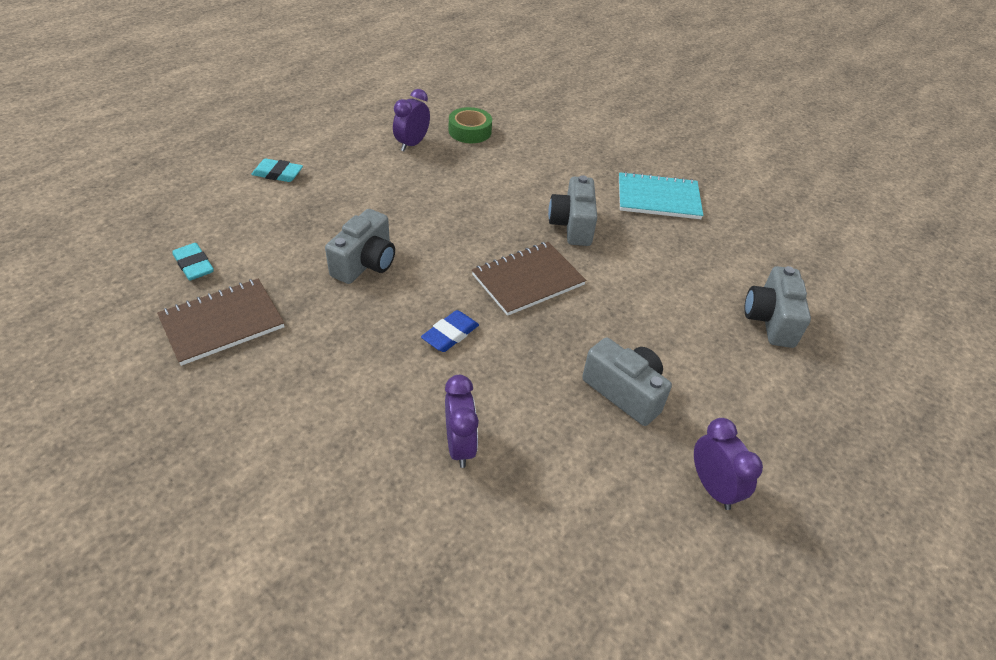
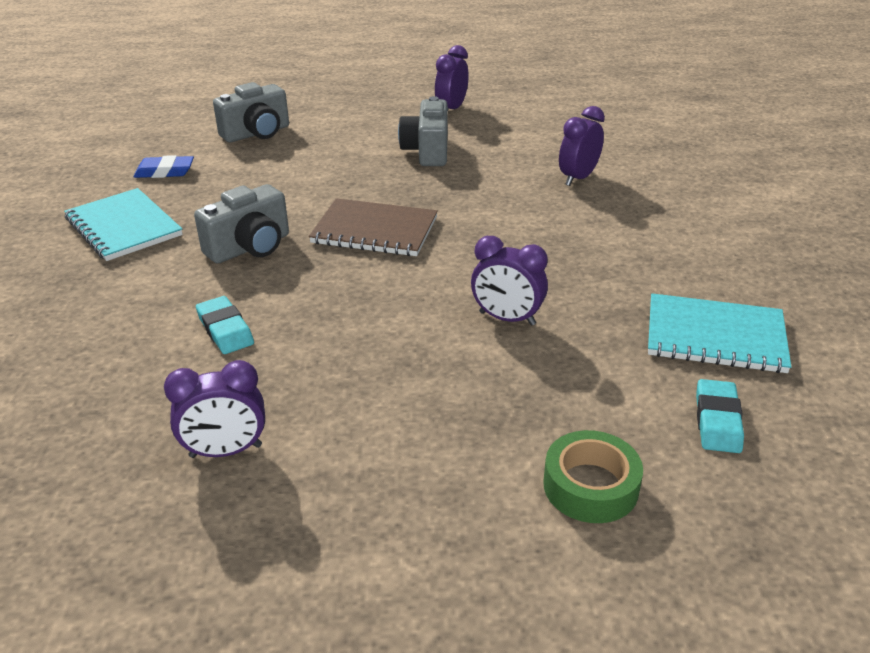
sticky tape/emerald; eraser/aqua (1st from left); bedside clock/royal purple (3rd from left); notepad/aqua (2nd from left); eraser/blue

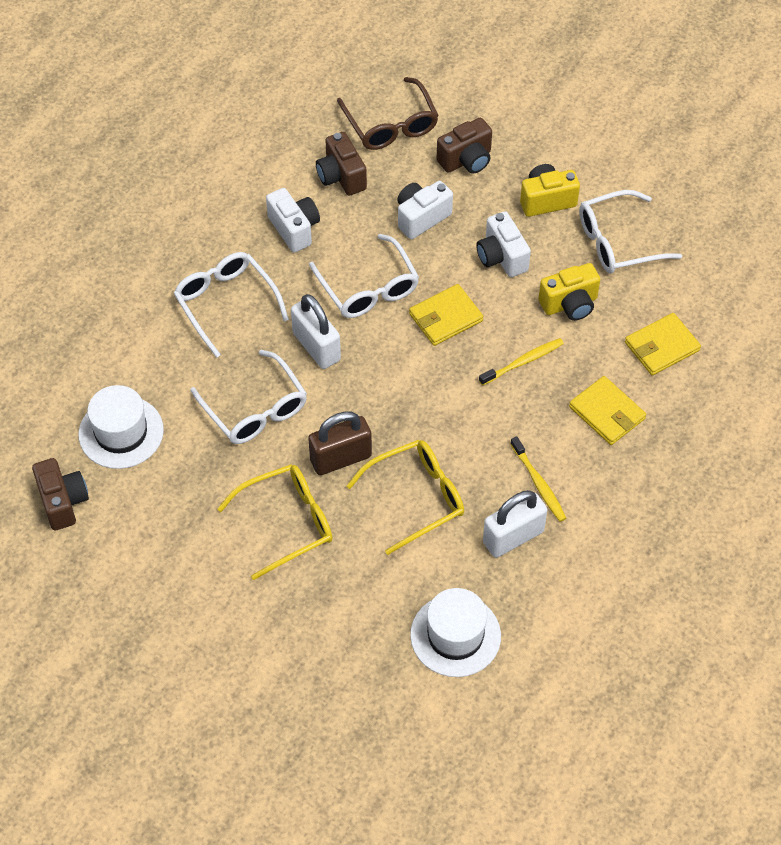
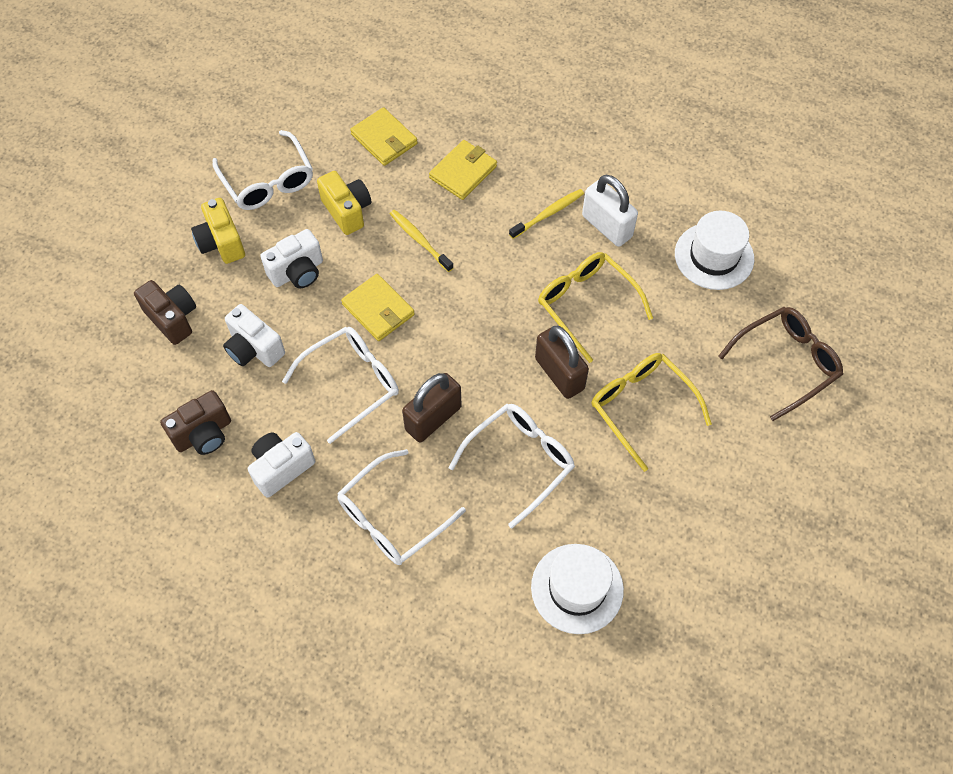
eyeglasses/brown; padlock/brown (1st from left); compact camera/brown (1st from left in the first image)

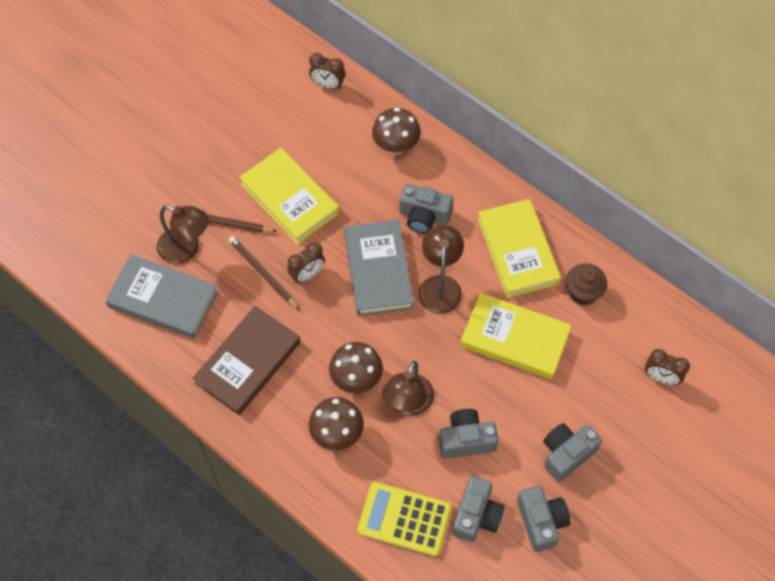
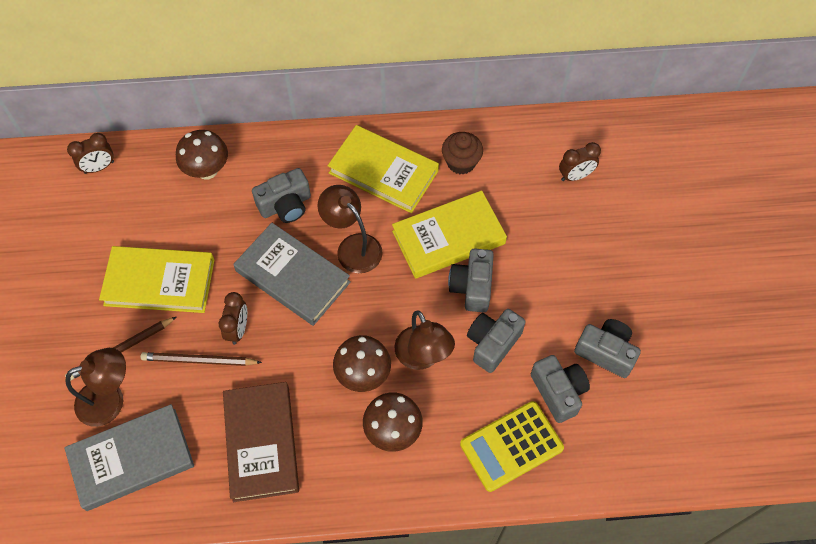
compact camera/grey (2nd from left)

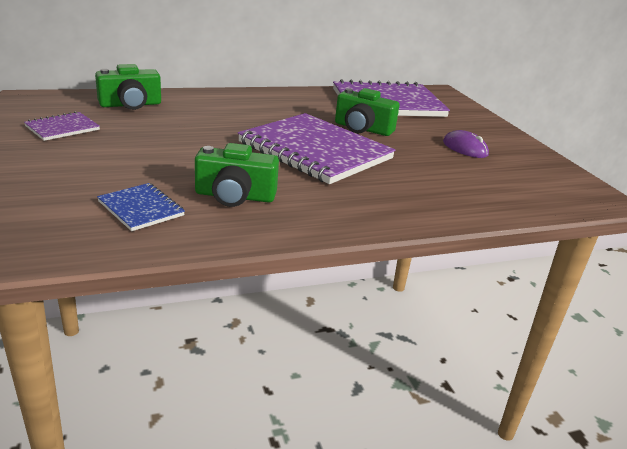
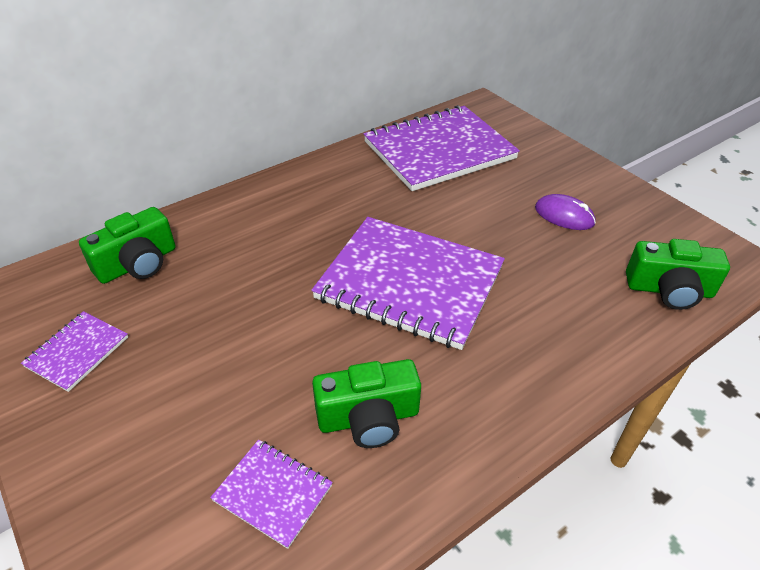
compact camera/emerald (3rd from left); notepad/royal purple (2nd from left)

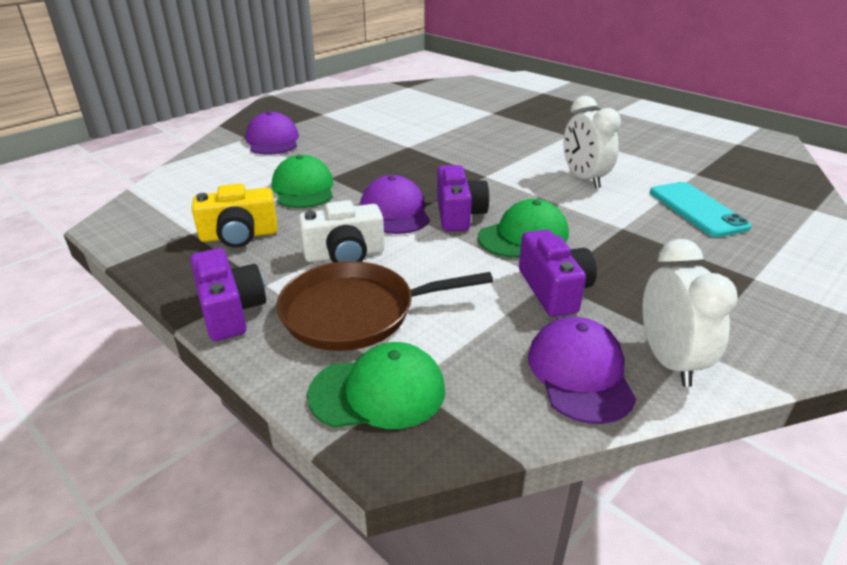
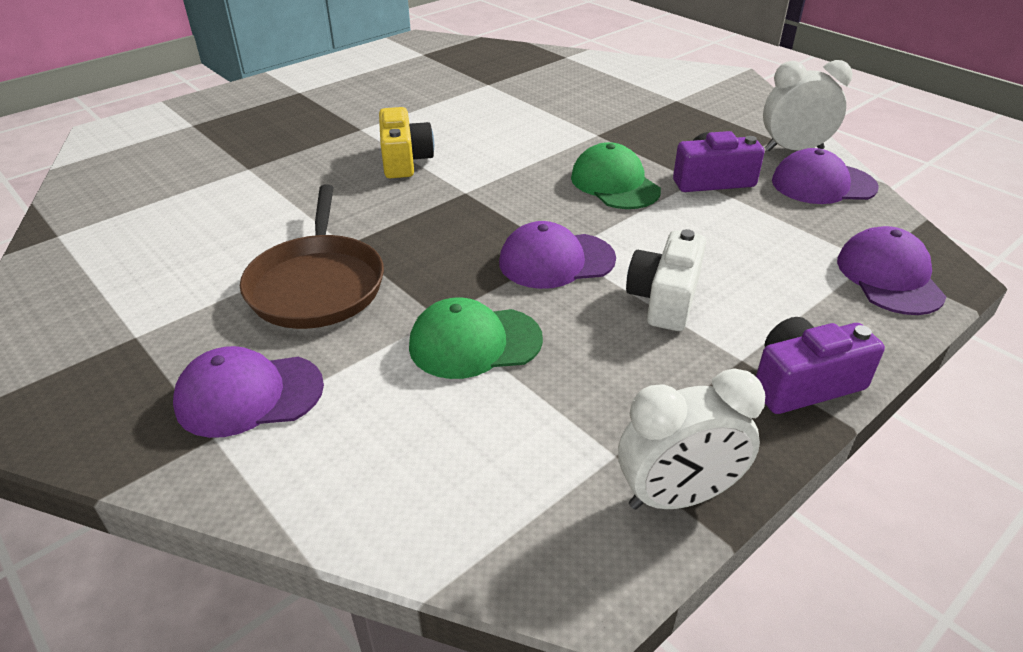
bedside clock/pure white (1st from left); compact camera/royal purple (2nd from left in the first image); mobile phone/aqua; compact camera/yellow; compact camera/pure white; frying pan/brown; peaked cap/royal purple (4th from left)

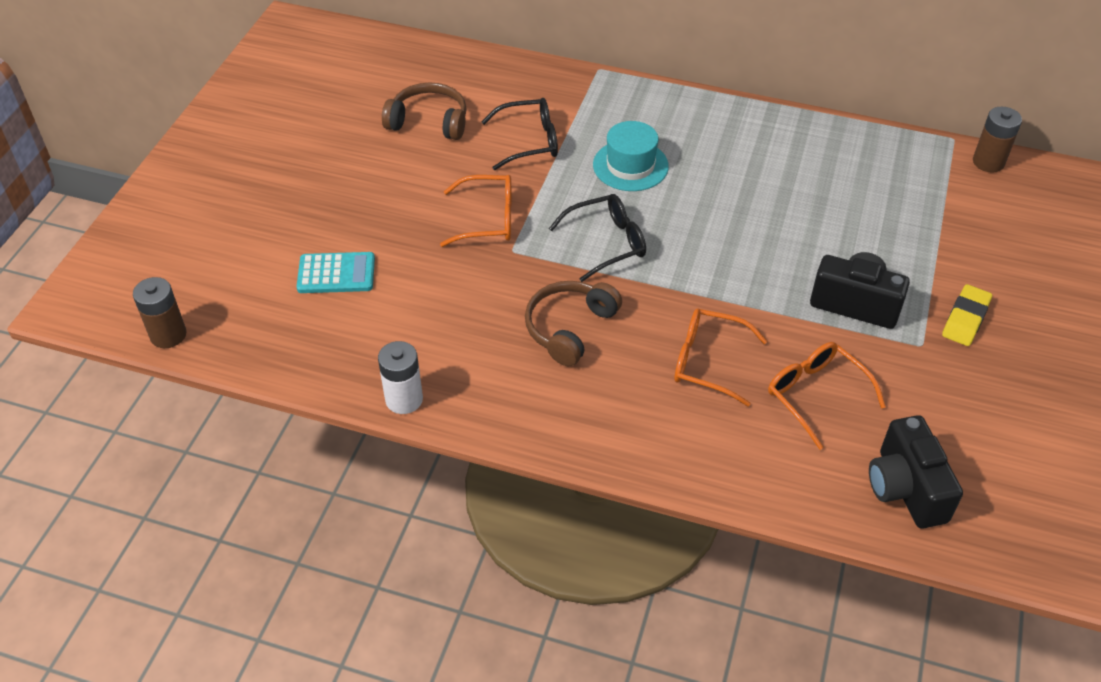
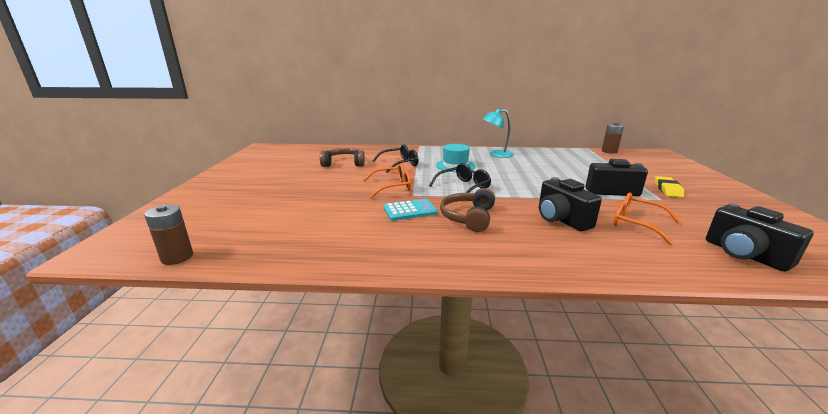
adding machine/aqua; compact camera/black (1st from left); power cell/pure white; reading lamp/aqua

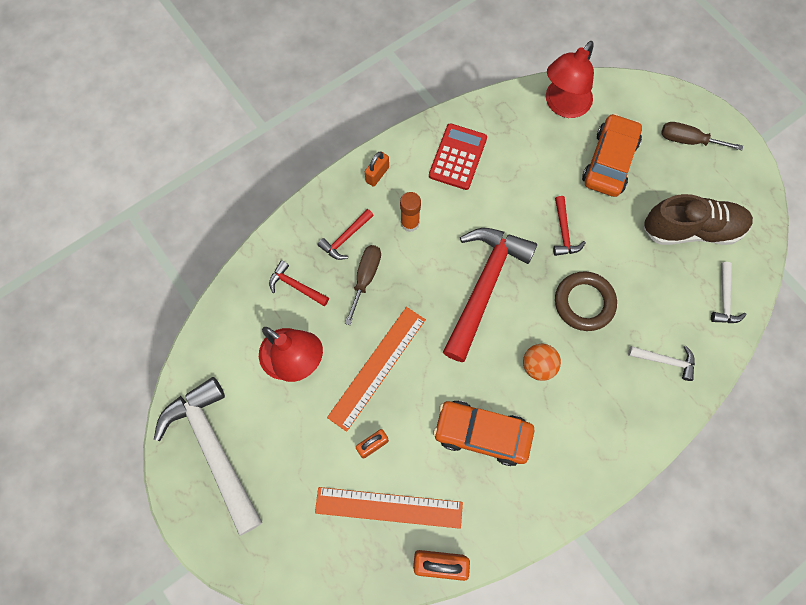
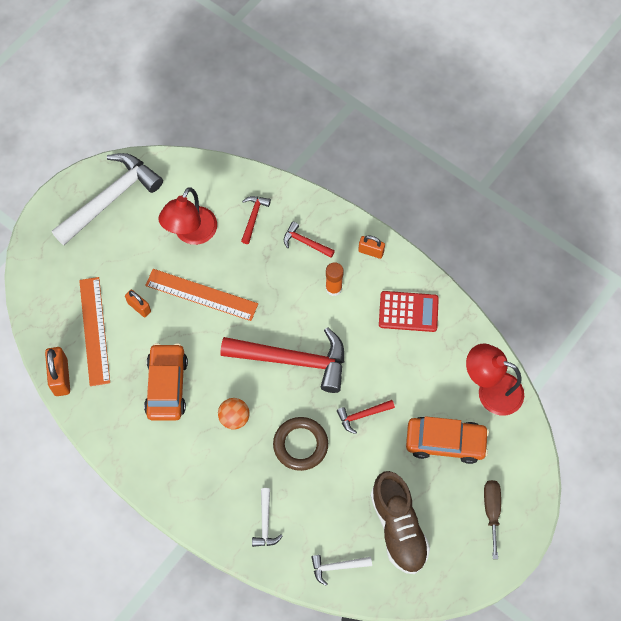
flat screwdriver/brown (1st from left in the first image)

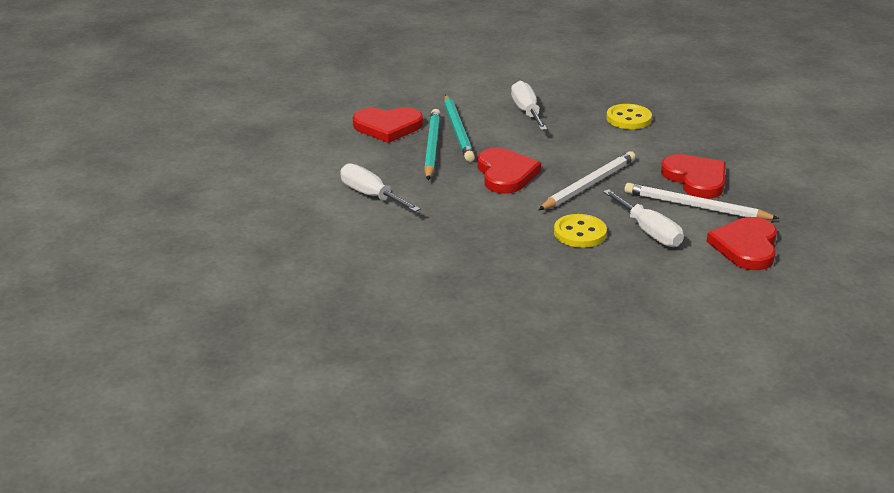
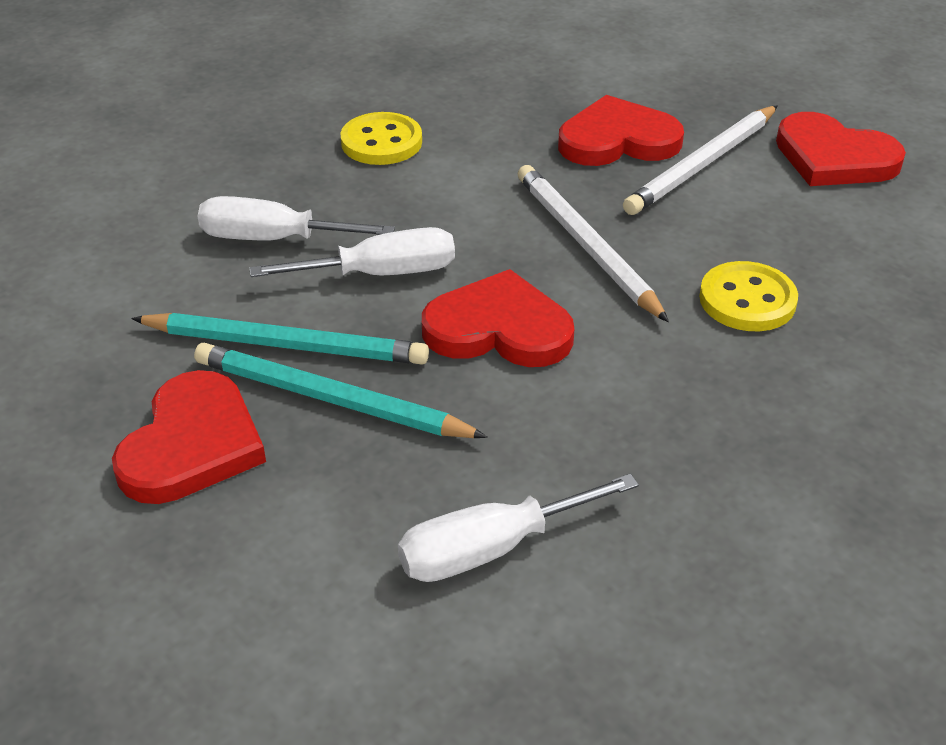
flat screwdriver/pure white (2nd from left)

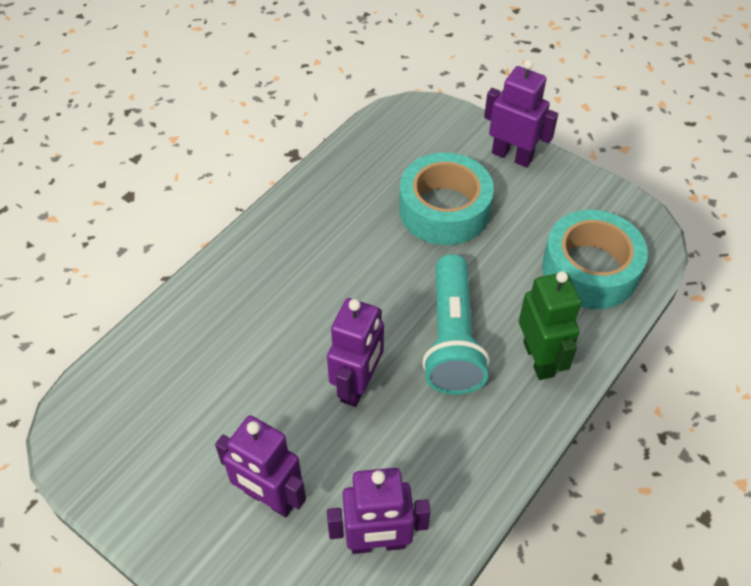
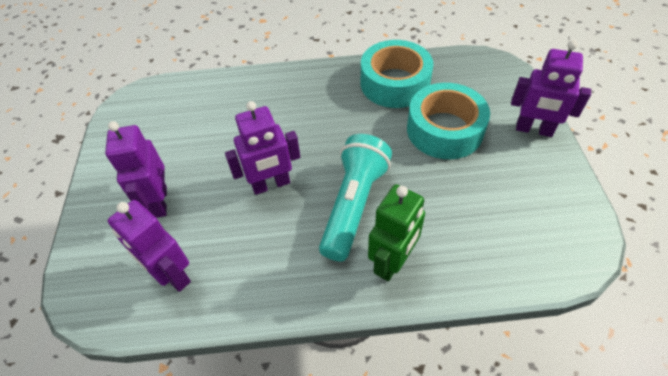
toy robot/royal purple (4th from left); sticky tape/aqua (1st from left); flashlight/aqua

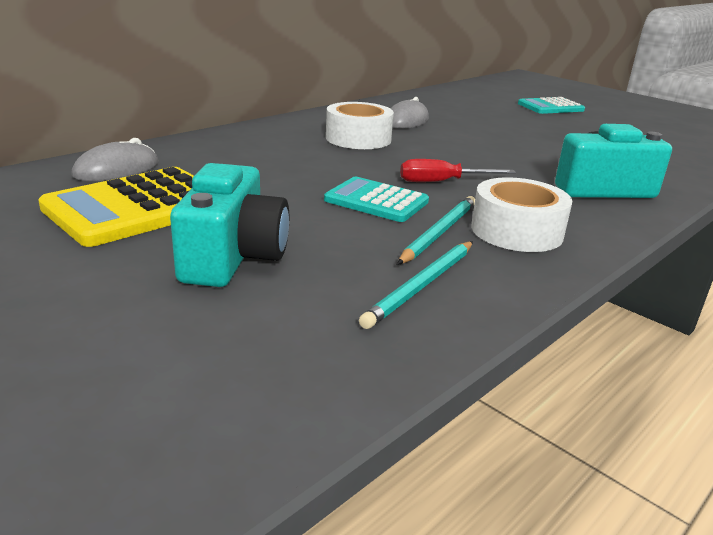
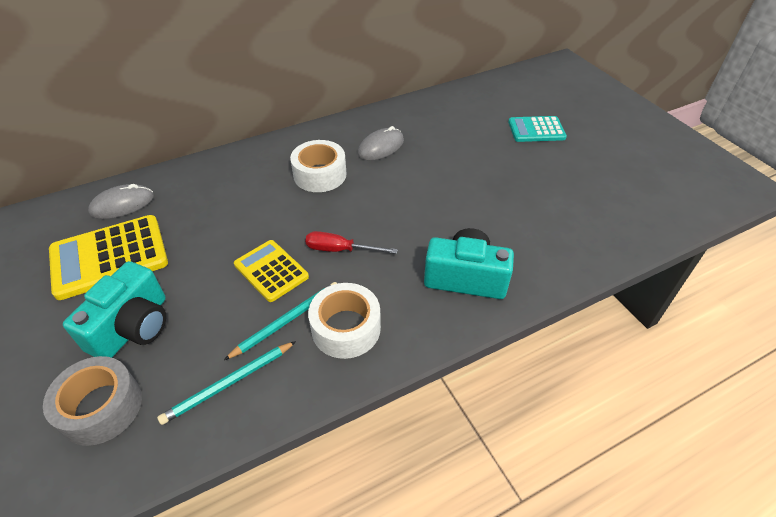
adding machine/yellow (2nd from left); sticky tape/grey

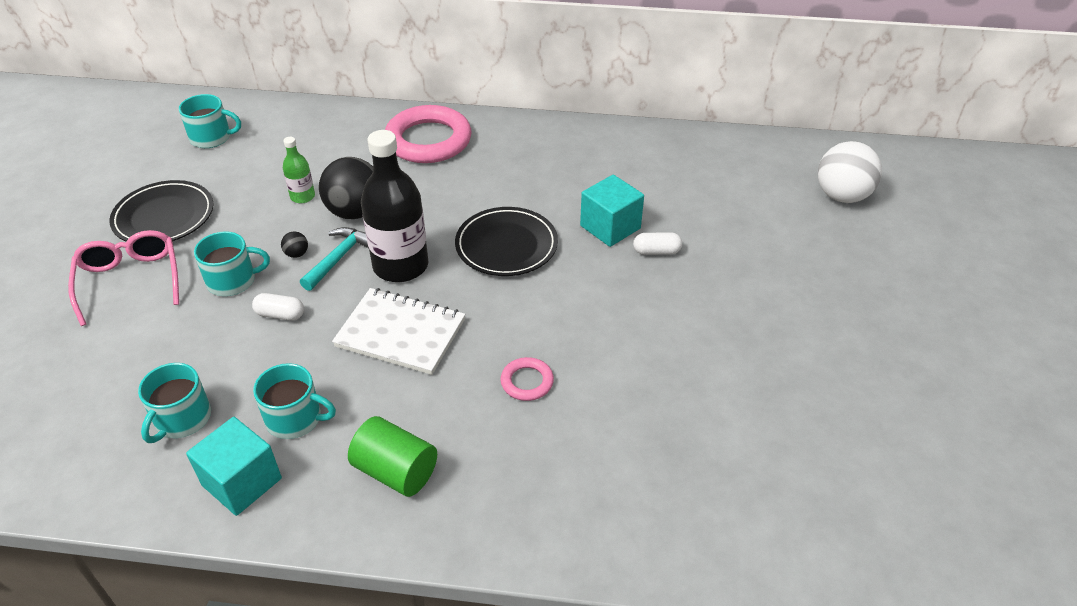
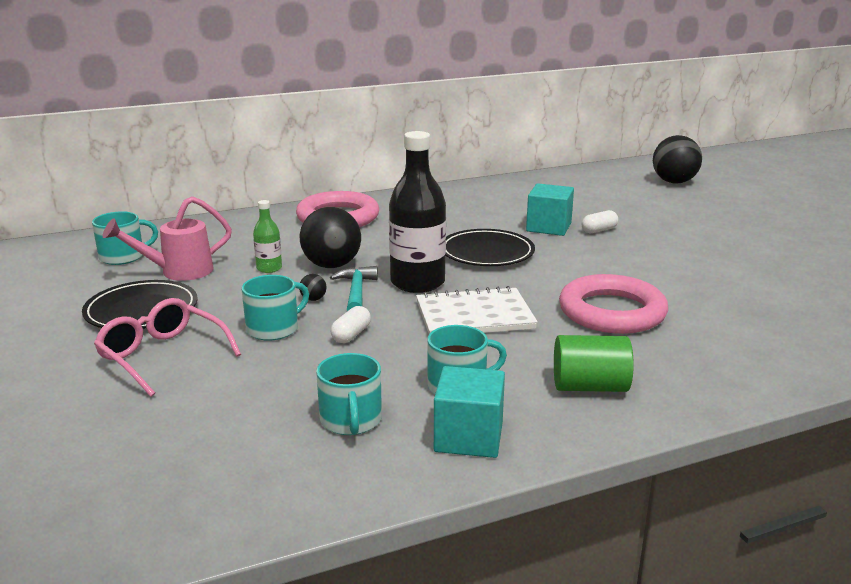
ball/black (3rd from left); pill/pure white (1st from left); torus/rosy (2nd from left); watering pot/rosy

